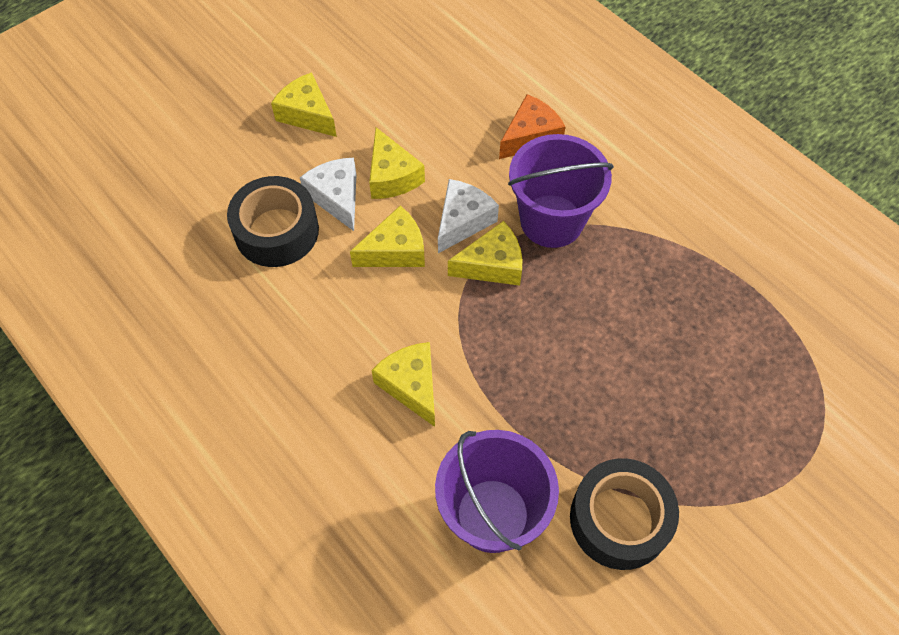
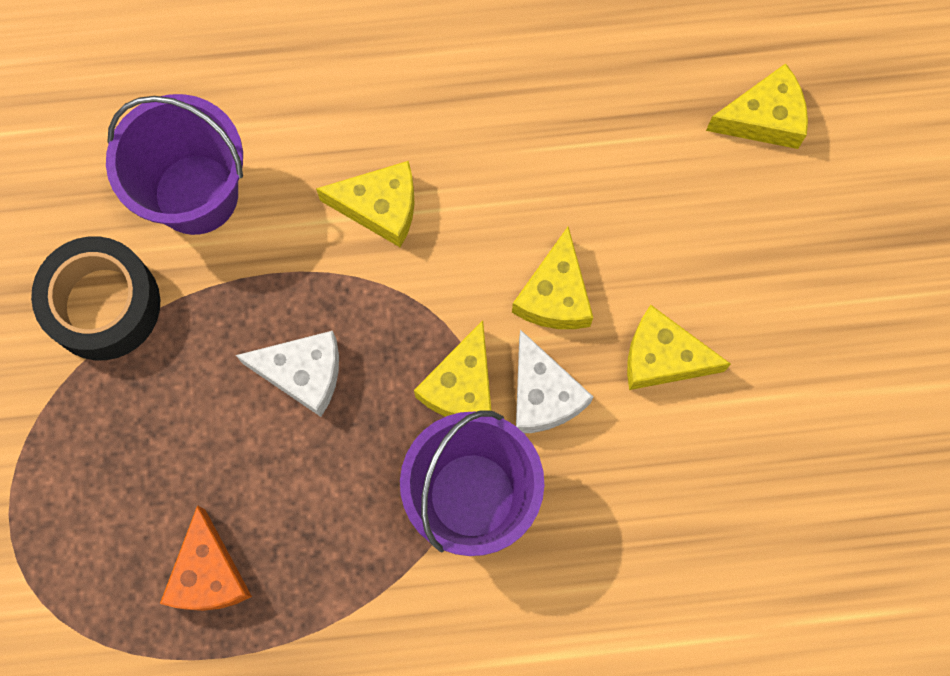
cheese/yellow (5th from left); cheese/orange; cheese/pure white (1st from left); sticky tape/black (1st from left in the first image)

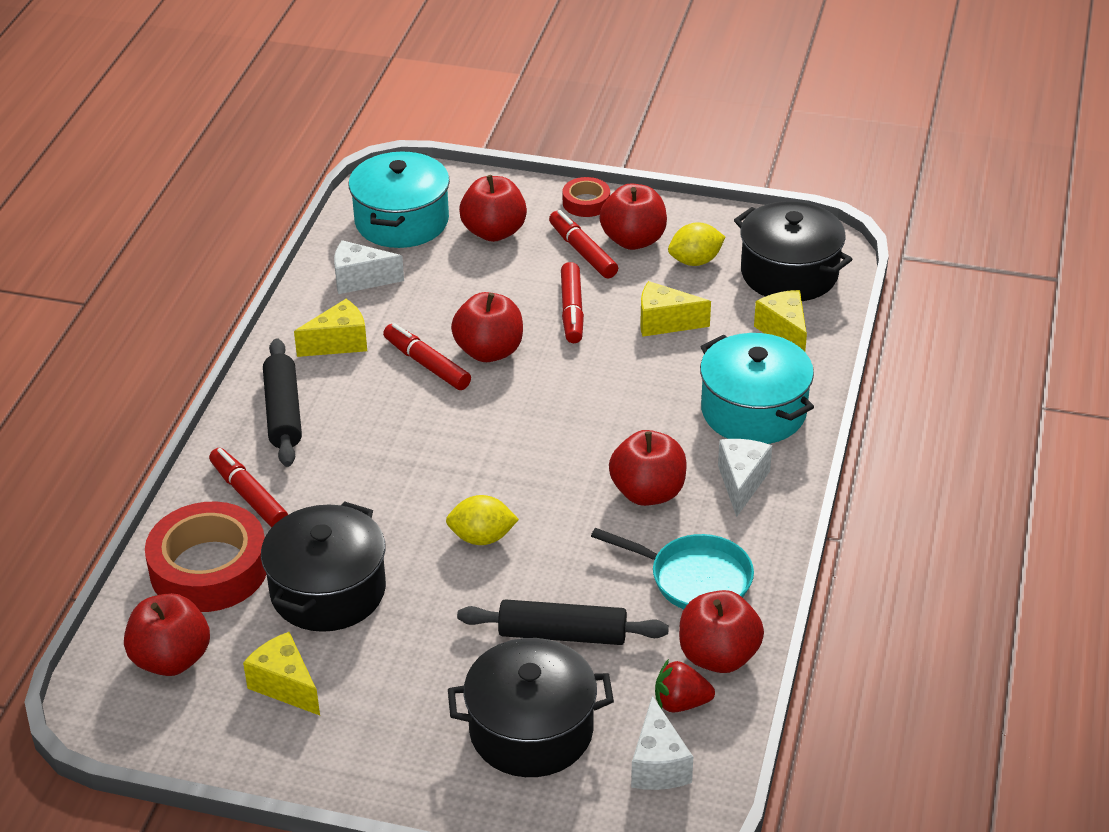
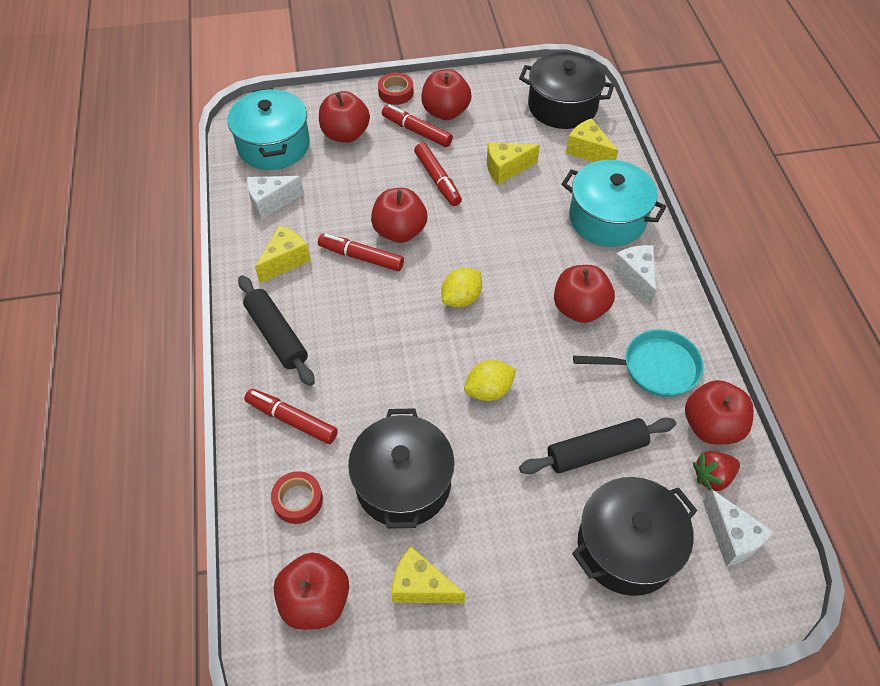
citrus fruit/yellow (1st from left); sticky tape/scarlet (1st from left)

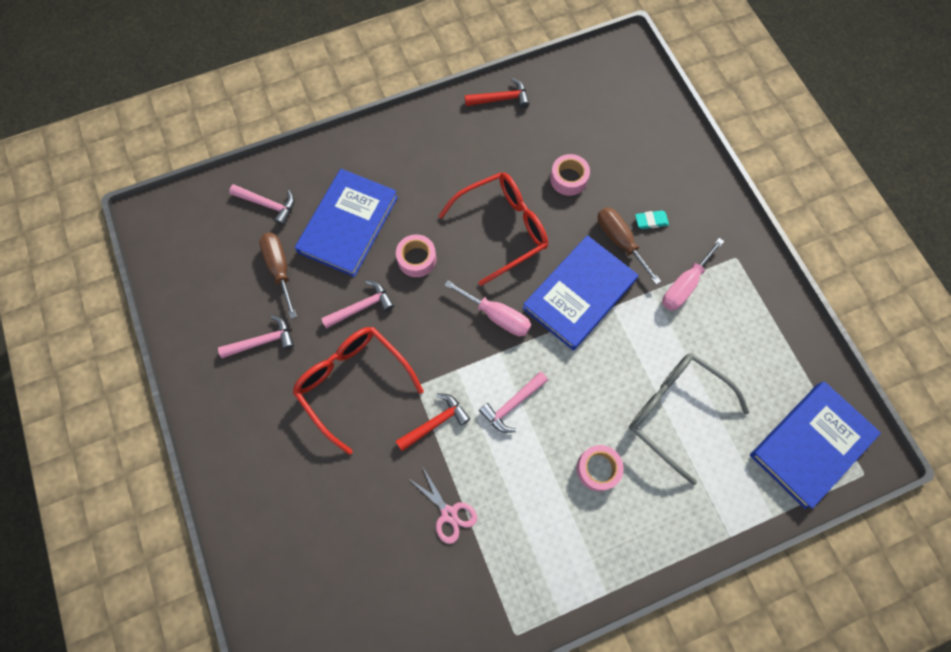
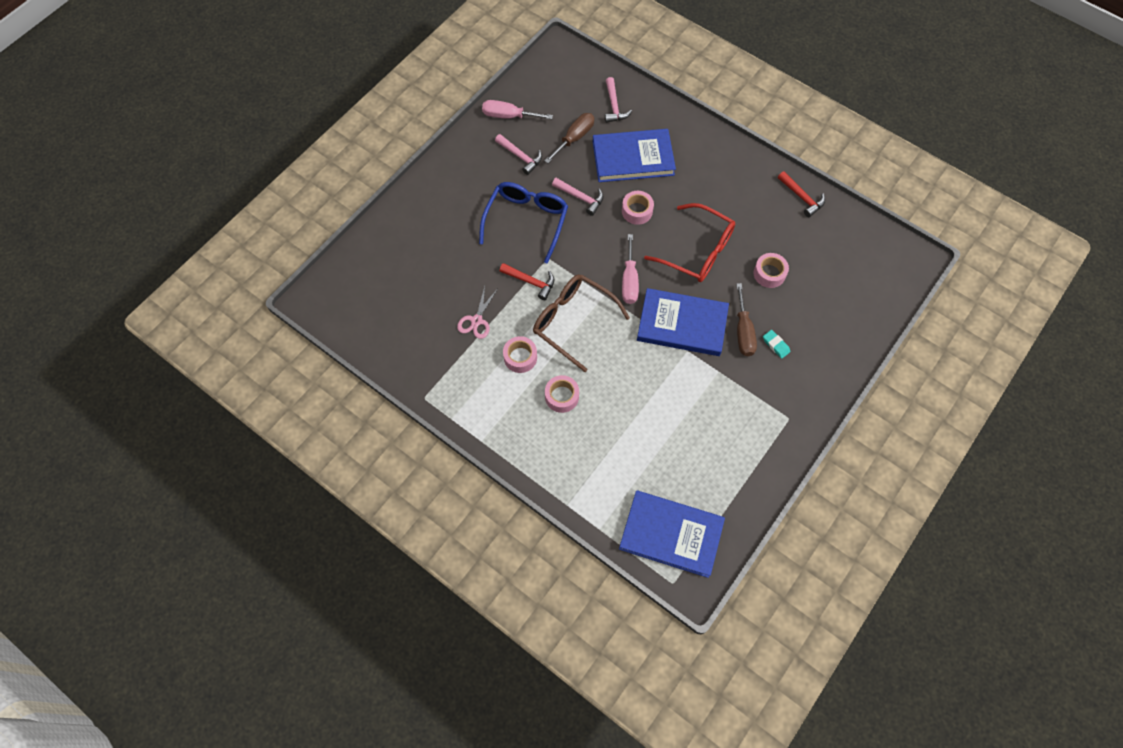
flat screwdriver/brown (2nd from left); flat screwdriver/rosy (1st from left); eyeglasses/blue; eyeglasses/grey; eyeglasses/brown; sticky tape/rosy (1st from left)

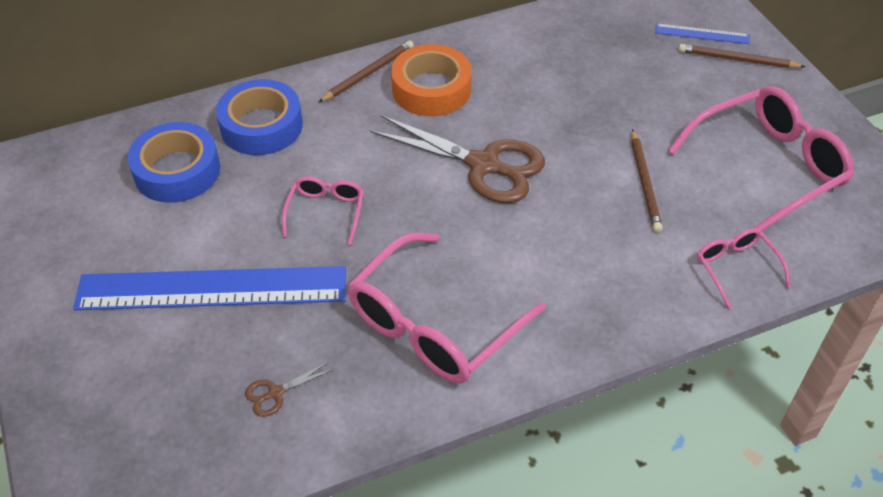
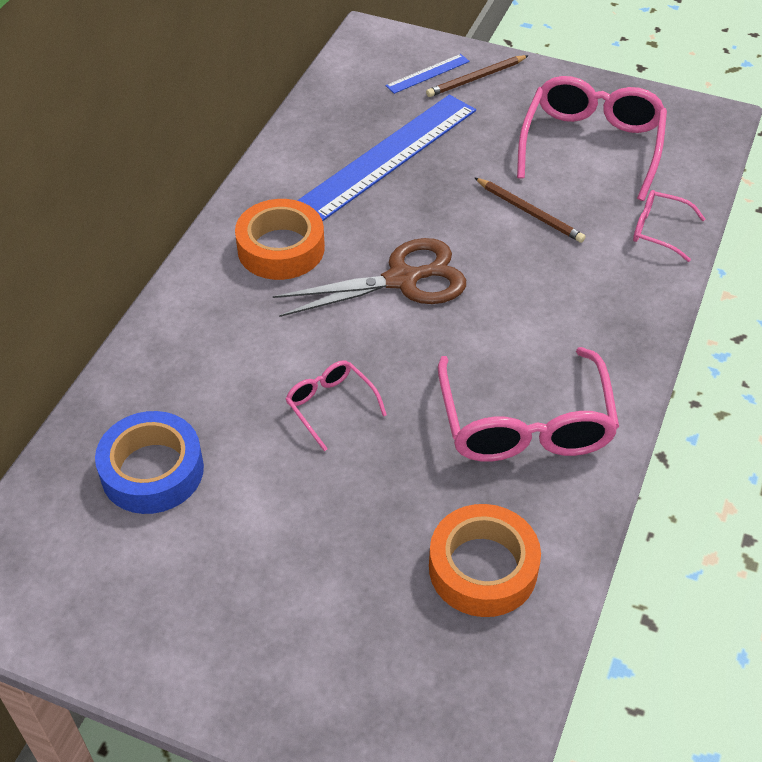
wooden pencil/brown (1st from left in the first image); sticky tape/blue (2nd from left in the first image); measuring stick/blue (1st from left); sticky tape/orange (2nd from left)

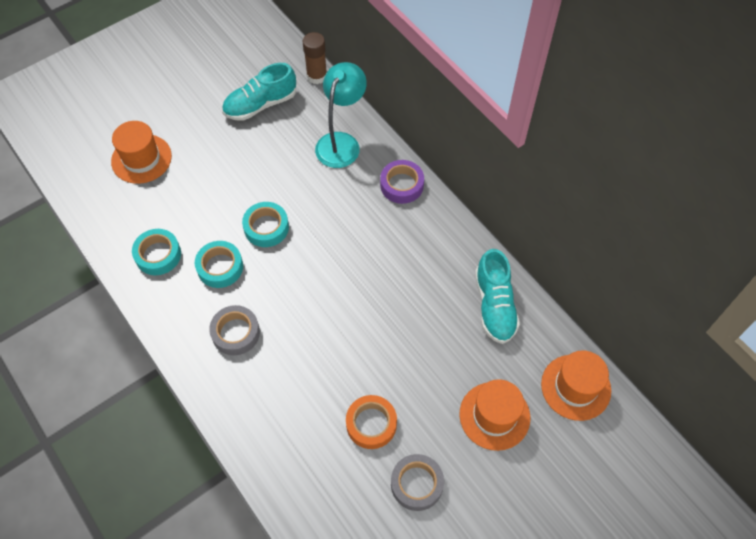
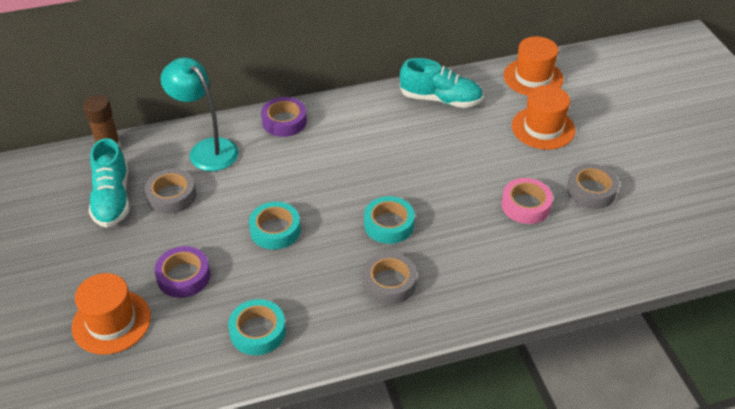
sticky tape/aqua (3rd from left); sticky tape/rosy; sticky tape/grey (1st from left); sticky tape/royal purple (1st from left)

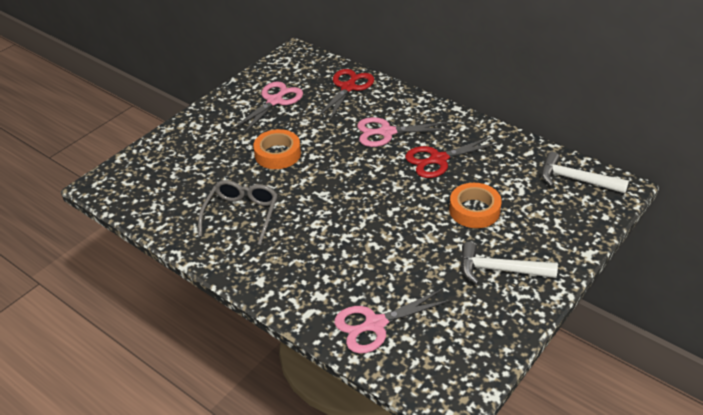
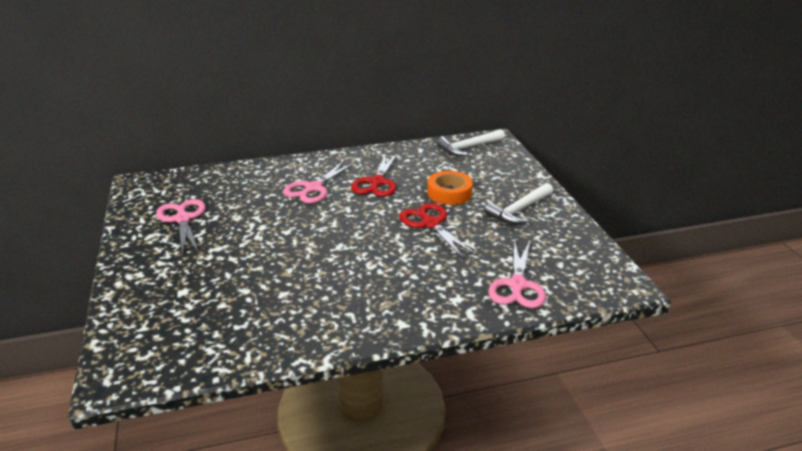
scissors/scarlet (2nd from left); sticky tape/orange (1st from left in the first image); eyeglasses/grey

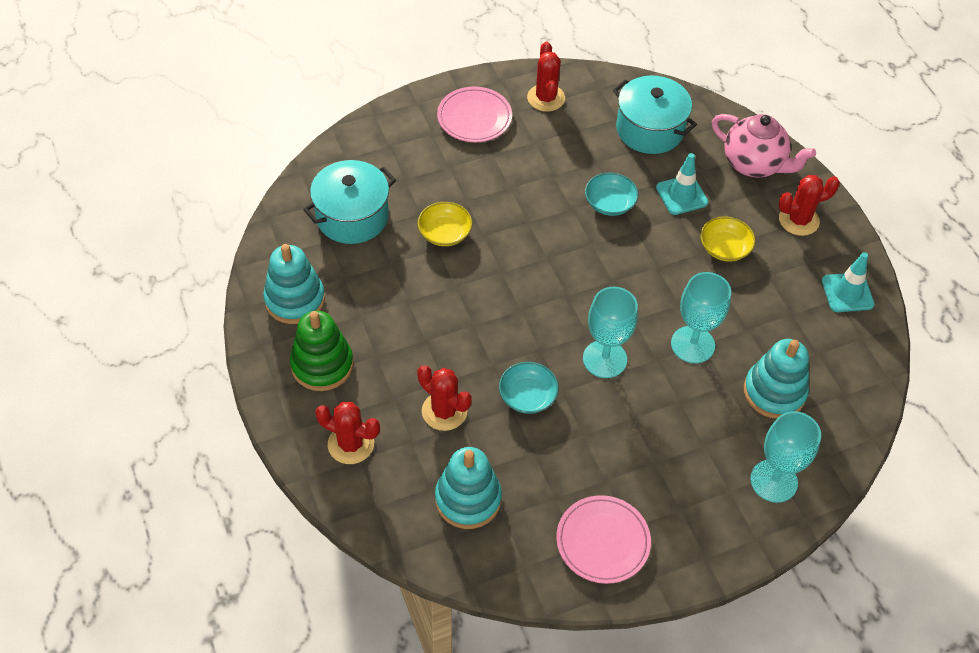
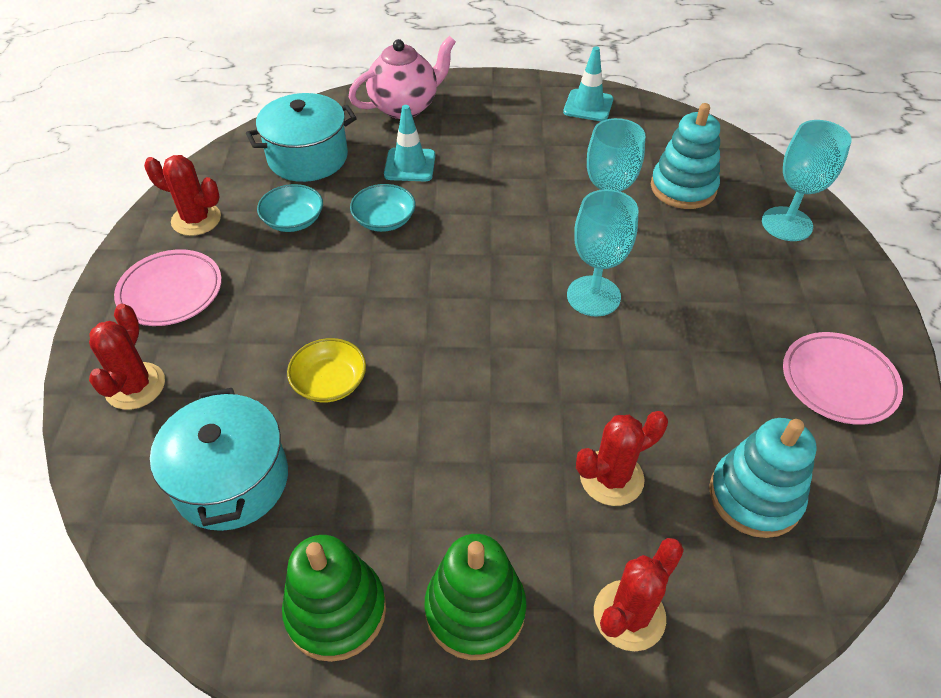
prickly plant/scarlet (1st from left); deep dish/yellow (2nd from left in the first image); ring stacker/emerald (1st from left); deep dish/aqua (1st from left)

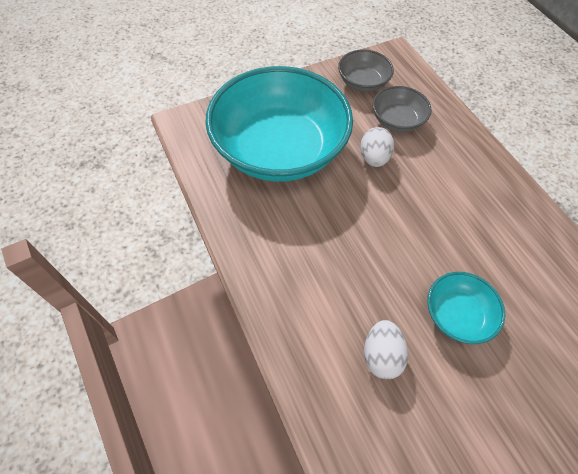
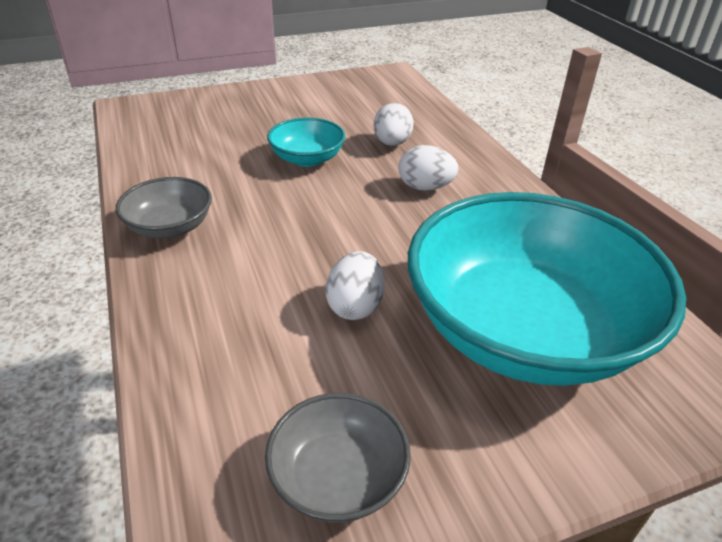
deep dish/grey (1st from left); toy egg/pure white (3rd from left)

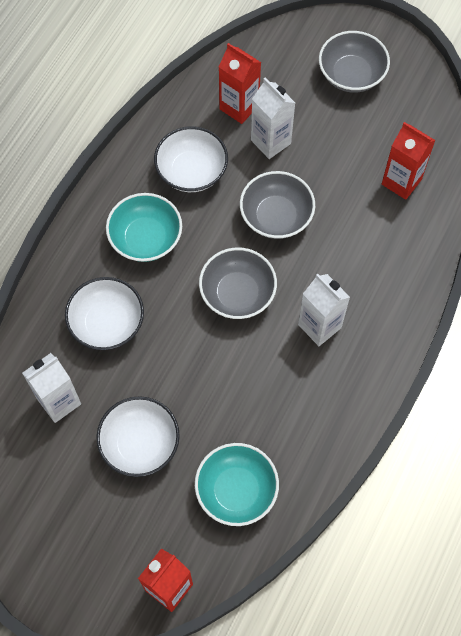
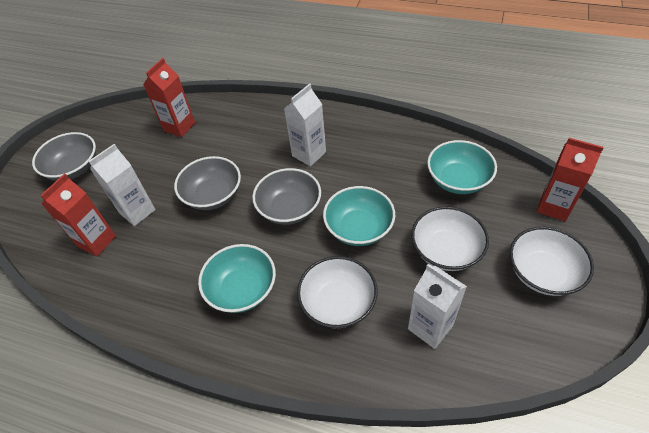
deep dish/pure white (3rd from left); deep dish/aqua (2nd from left)

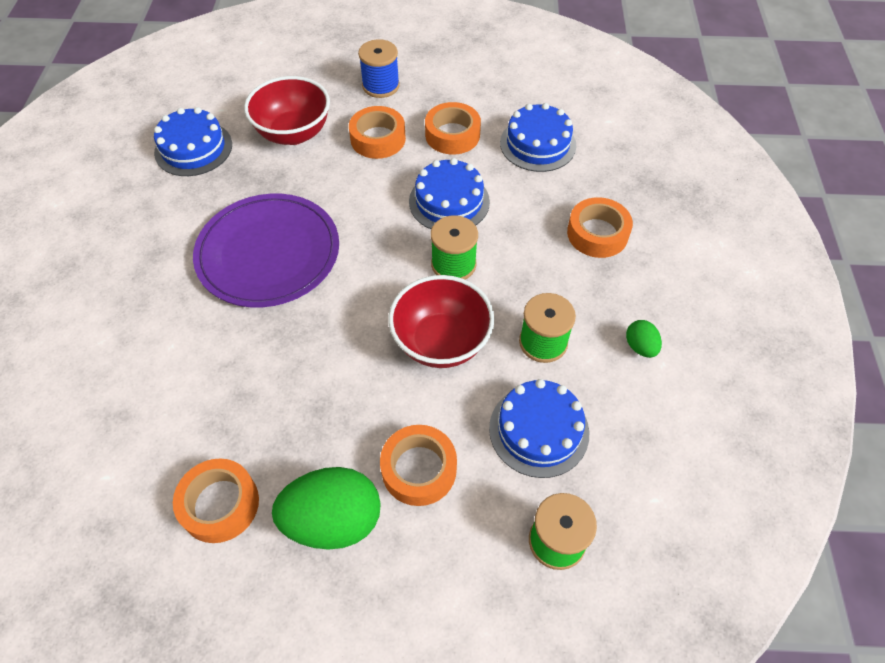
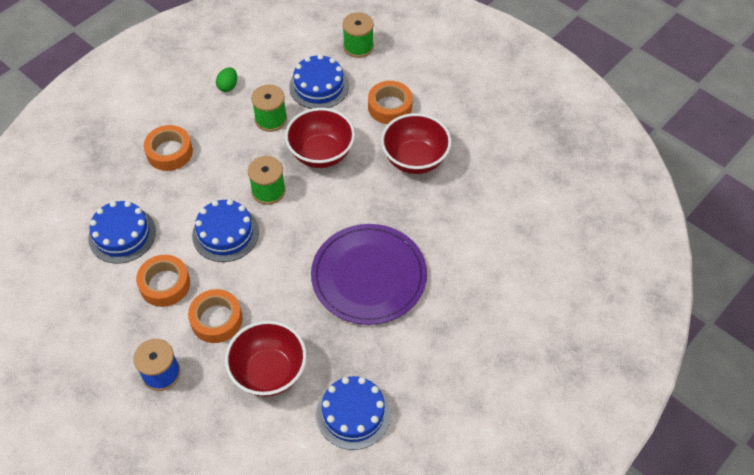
sticky tape/orange (1st from left in the first image); toy egg/emerald (1st from left in the first image); deep dish/scarlet (3rd from left)

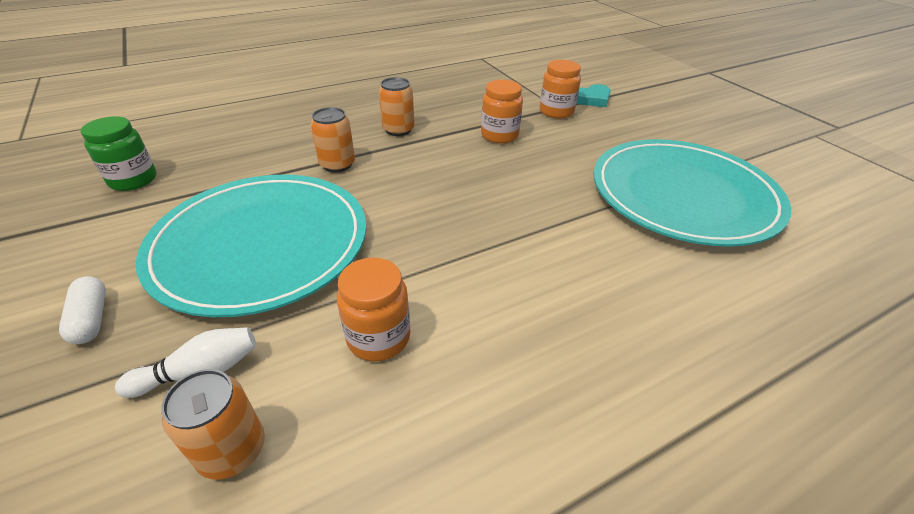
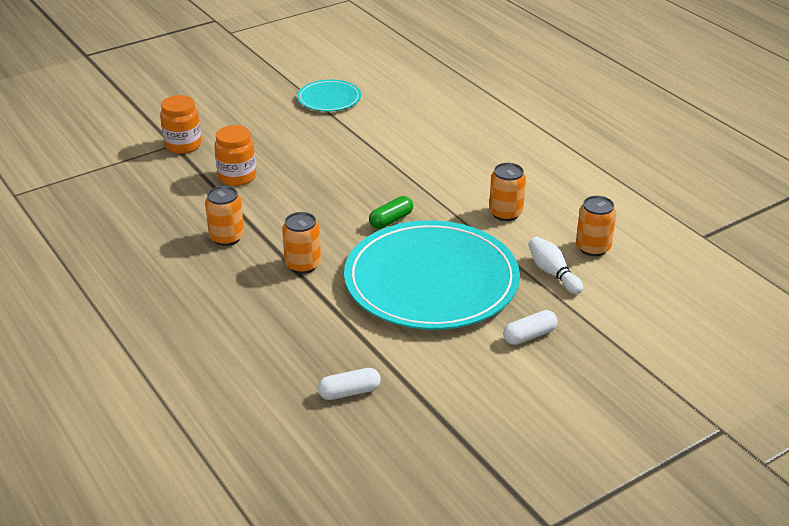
love heart/aqua; pill/pure white (1st from left); dinner plate/aqua (1st from left); soda can/orange (3rd from left); pill/emerald

